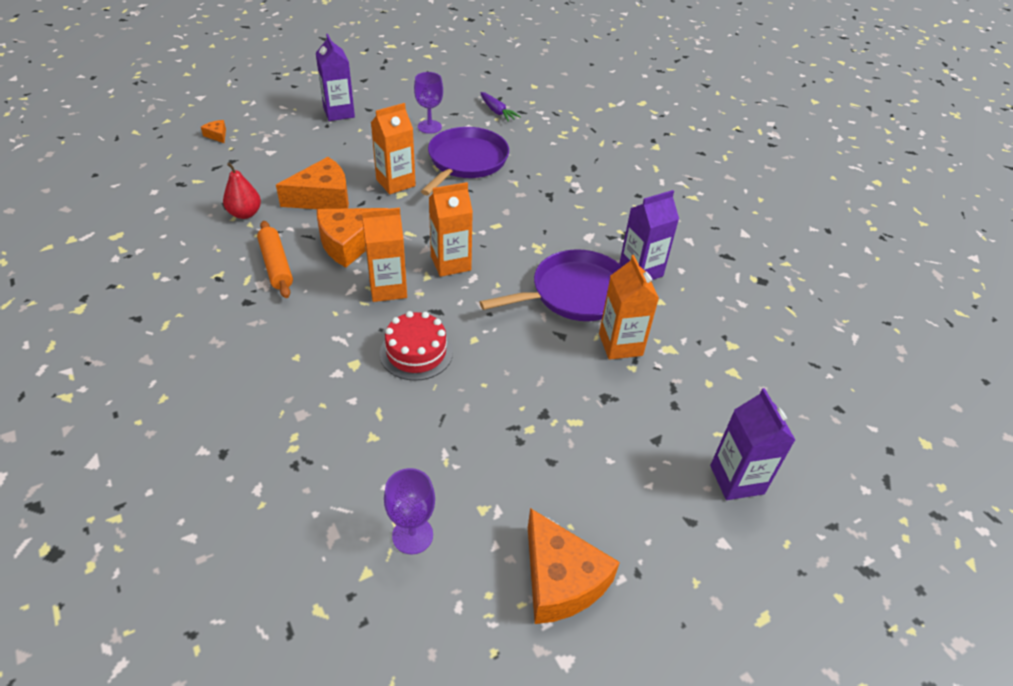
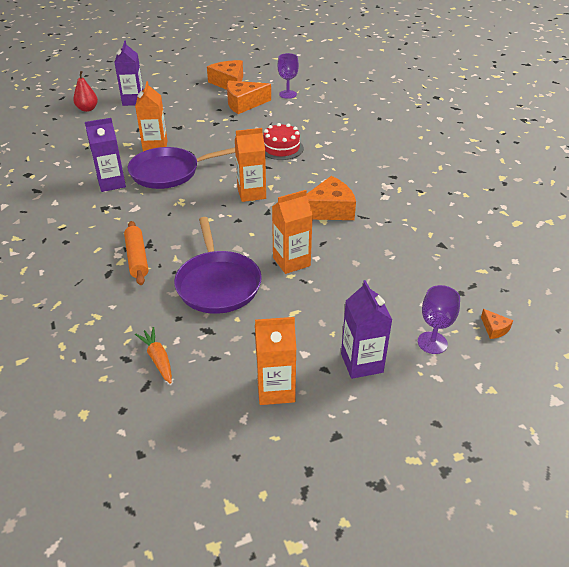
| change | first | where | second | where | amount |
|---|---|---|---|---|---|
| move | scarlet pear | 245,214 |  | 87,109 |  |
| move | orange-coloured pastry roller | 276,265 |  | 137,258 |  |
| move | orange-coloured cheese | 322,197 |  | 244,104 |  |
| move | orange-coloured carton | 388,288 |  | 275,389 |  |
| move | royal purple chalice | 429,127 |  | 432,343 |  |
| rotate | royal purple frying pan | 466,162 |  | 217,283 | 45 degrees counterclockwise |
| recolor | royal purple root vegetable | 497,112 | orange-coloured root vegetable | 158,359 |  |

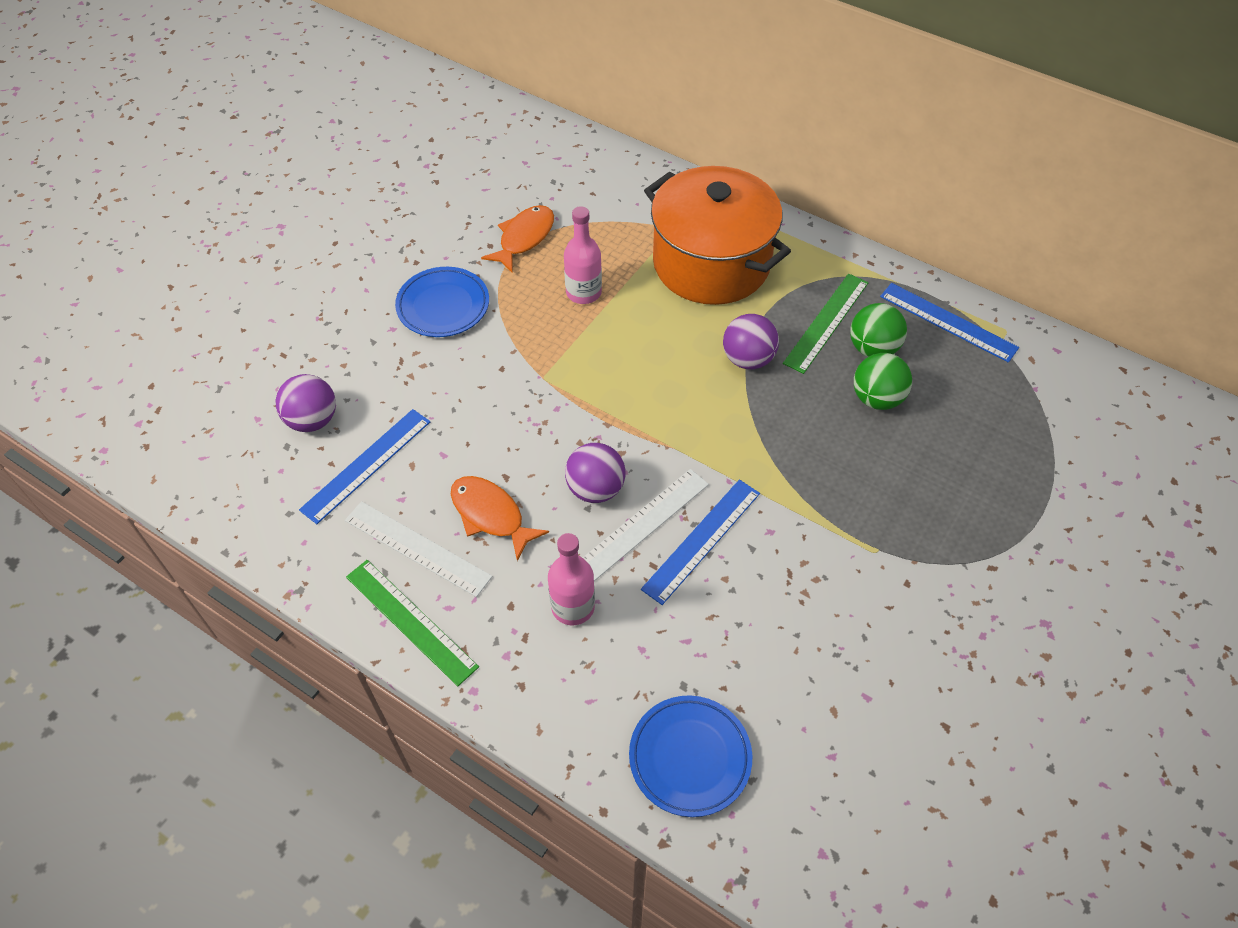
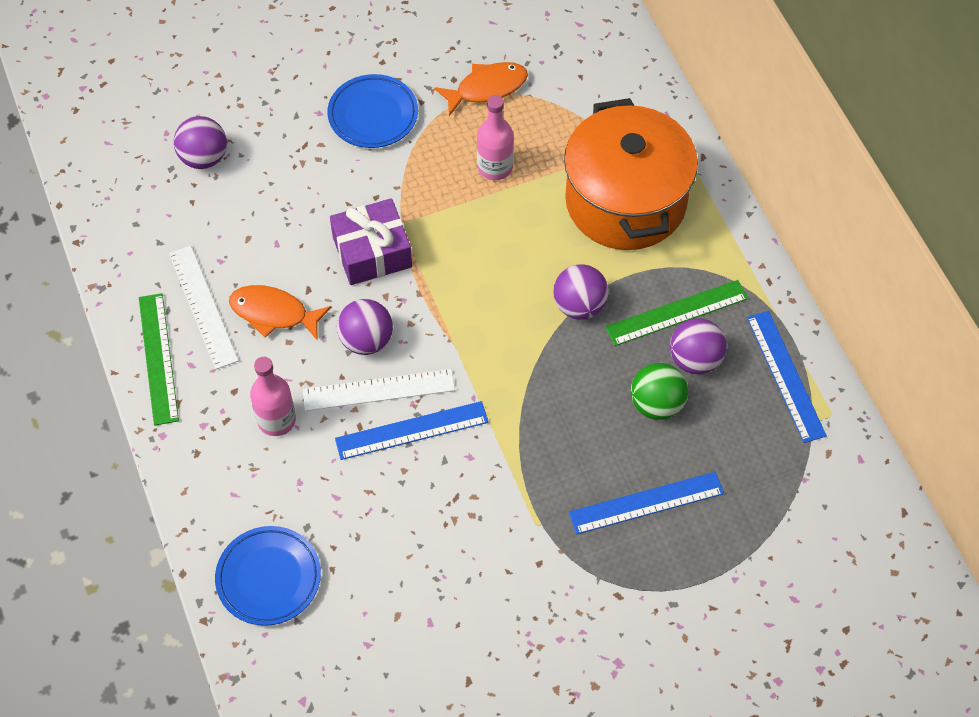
| change | first | where | second | where | amount |
|---|---|---|---|---|---|
| move | royal blue ruler | 367,465 |  | 646,503 |  |
| rotate | orange-coloured fish | 490,515 |  | 273,313 | 60 degrees counterclockwise |
| recolor | green sphere | 873,348 | royal purple sphere | 695,359 |  |
| insert |  |  | royal purple present | 372,252 |  |

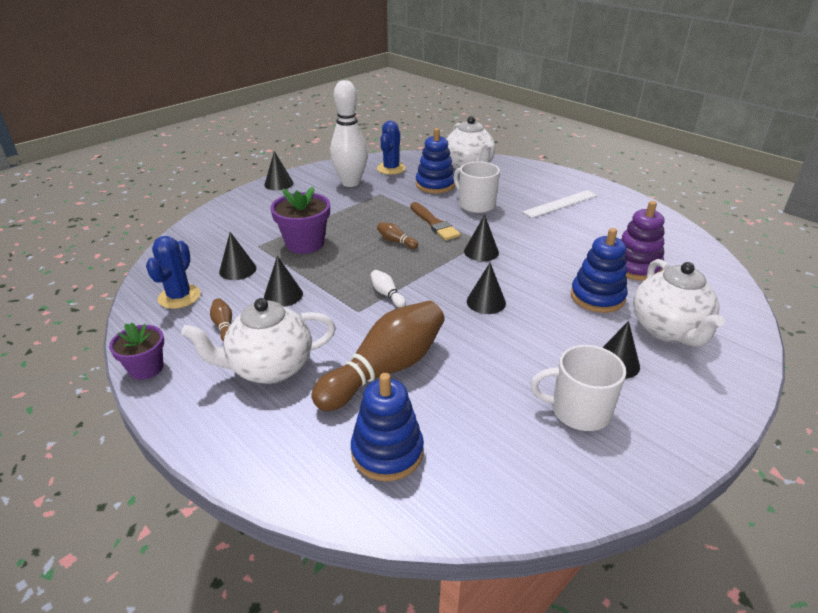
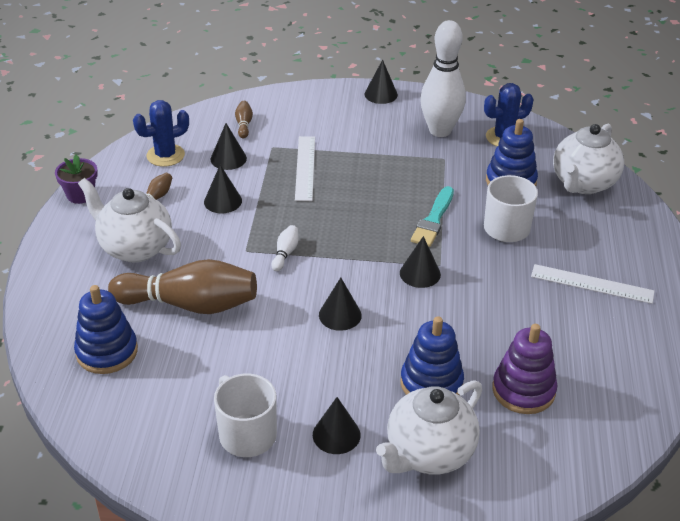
| change | first | where | second | where | amount |
|---|---|---|---|---|---|
| replace | royal purple potted plant | 305,243 | snow-white ruler | 305,168 |  |
| move | brown skittle | 396,241 |  | 244,125 |  |
| recolor | brown brush | 434,223 | teal brush | 433,220 |  |

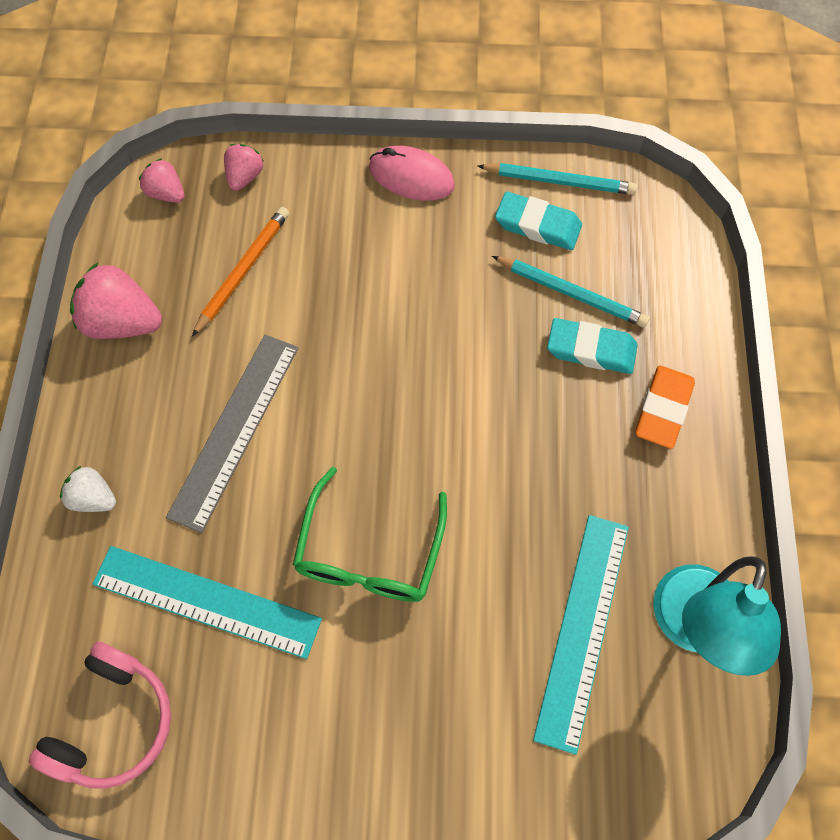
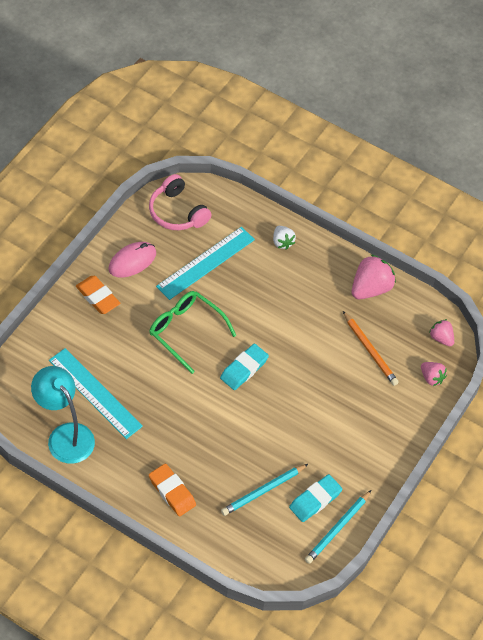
| change | first | where | second | where | amount |
|---|---|---|---|---|---|
| rotate | snow-white berry | 94,498 |  | 282,242 | 105 degrees clockwise |
| rotate | rosy berry | 166,193 |  | 441,338 | 105 degrees counterclockwise |
| delete | grey ruler | 234,429 |  |  |  |
| move | rosy computer mouse | 411,177 |  | 132,261 |  |
| move | teal eraser | 591,349 |  | 244,369 |  |
| insert |  |  | orange-coloured eraser | 97,297 |  |

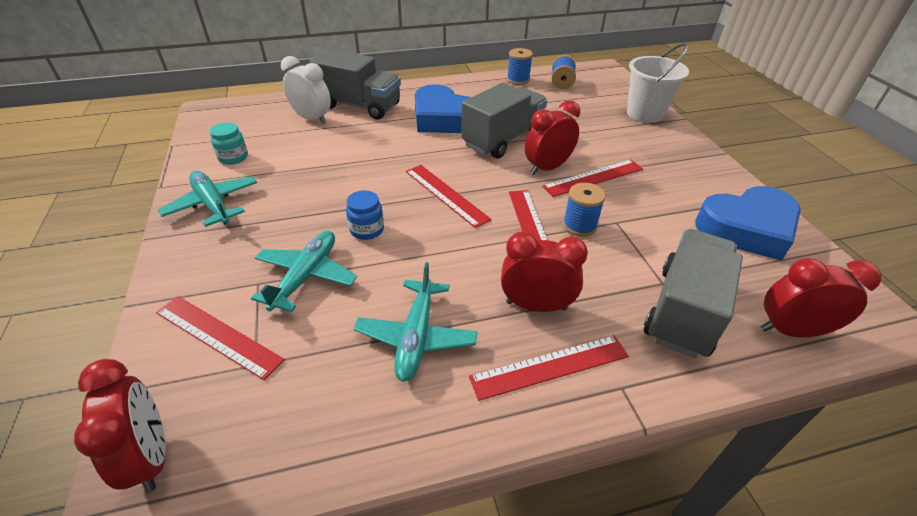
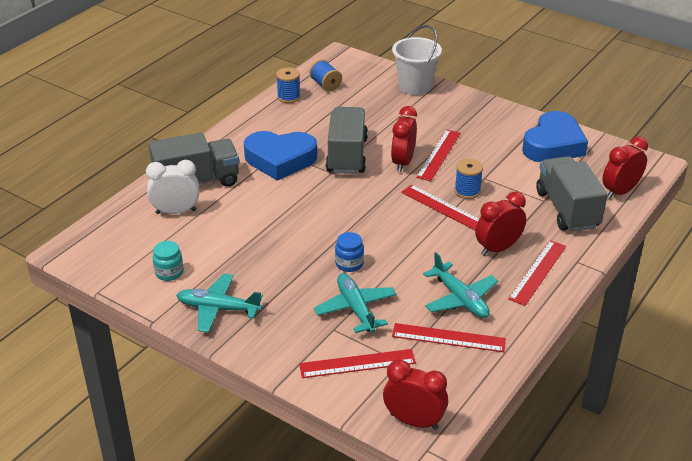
| change | first | where | second | where | amount |
|---|---|---|---|---|---|
| move | scarlet ruler | 446,194 |  | 448,337 |  |

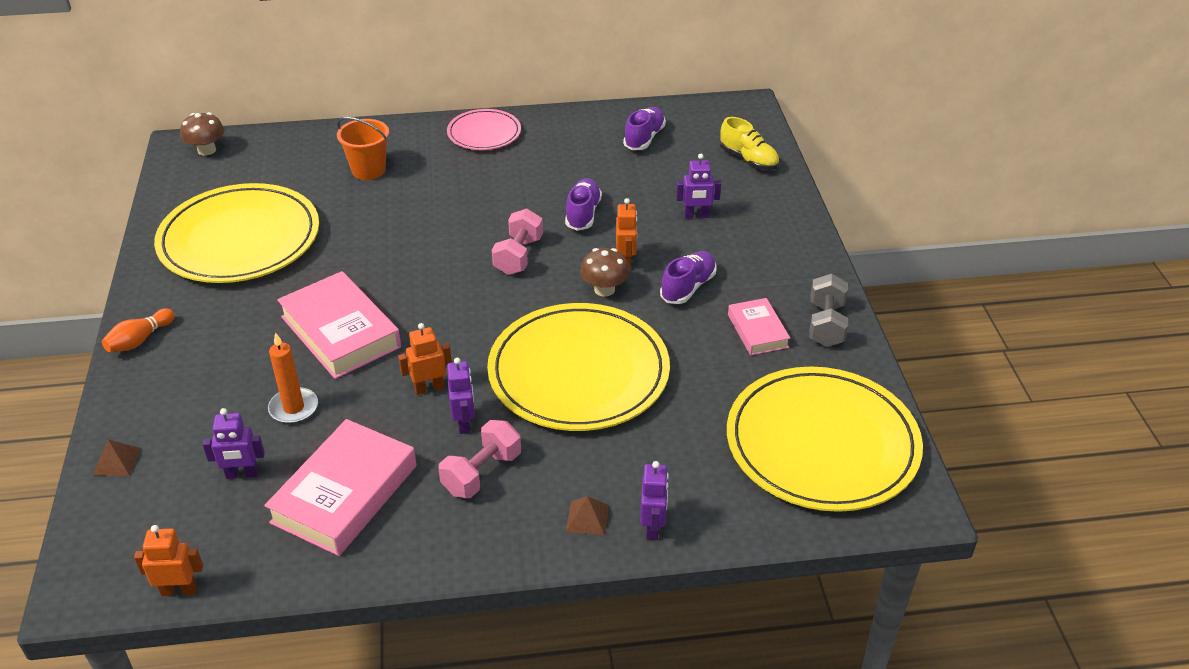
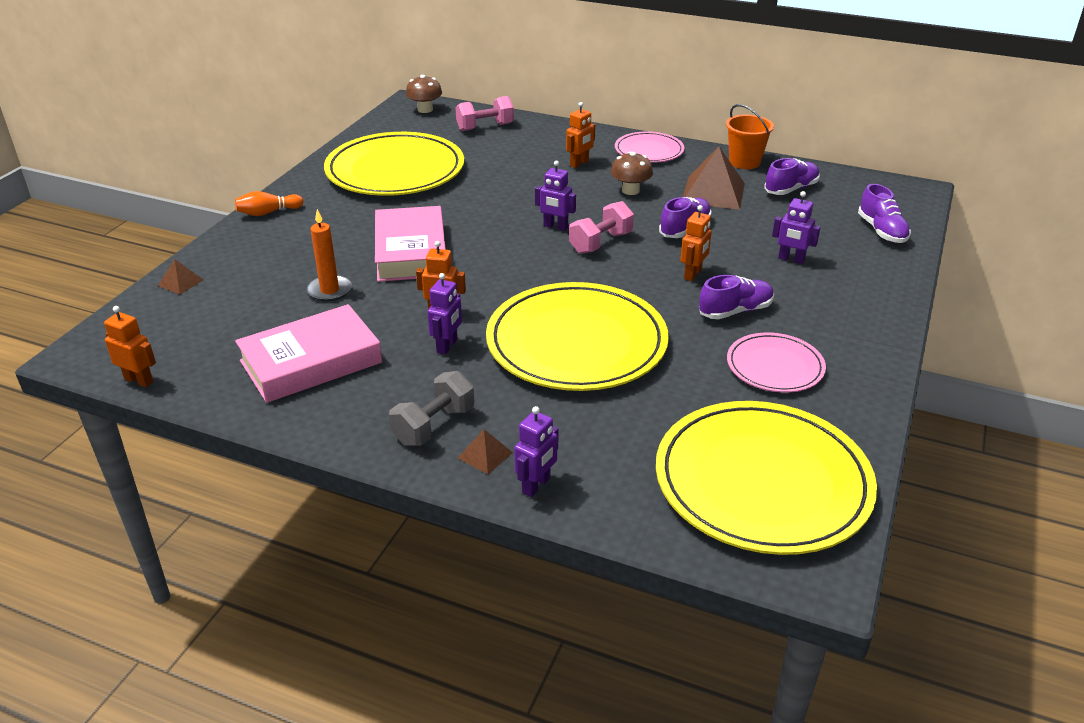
| change | first | where | second | where | amount |
|---|---|---|---|---|---|
| move | royal purple robot | 242,474 |  | 555,227 |  |
| move | orange-coloured bucket | 368,170 |  | 744,162 |  |
| move | rosy free weight | 481,473 |  | 485,127 |  |
| move | brown mushroom | 604,289 |  | 630,190 |  |
| recolor | yellow shoe | 748,159 | royal purple shoe | 881,231 |  |
| replace | rosy book | 757,331 | rosy plate | 775,366 |  |
| move | grey free weight | 826,324 |  | 434,425 |  |
| insert |  |  | orange-coloured robot | 579,163 |  |
| insert |  |  | brown pyramid shape | 713,192 |  |

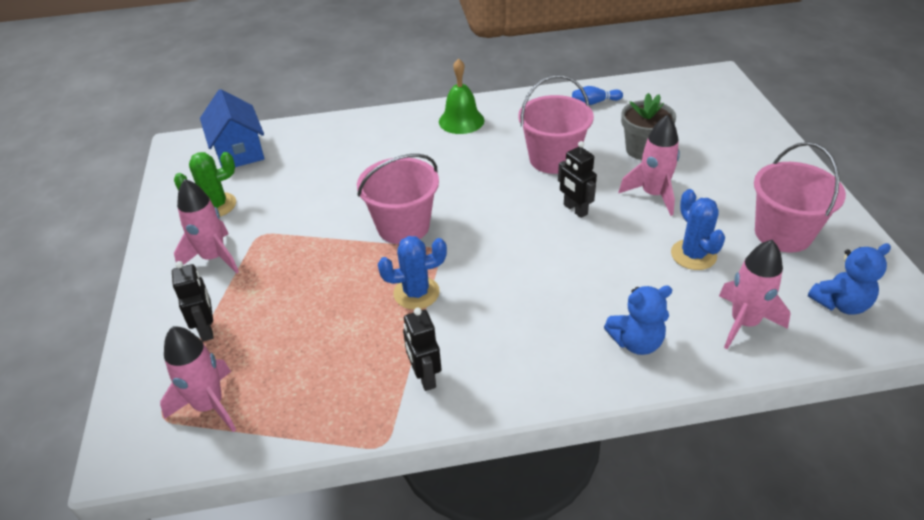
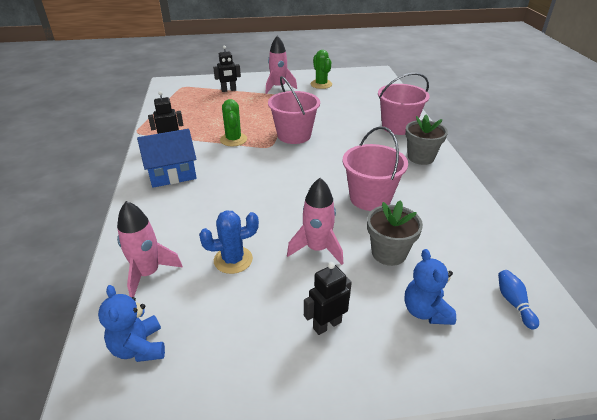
| change | first | where | second | where | amount |
|---|---|---|---|---|---|
| delete | rosy rocket | 209,405 |  |  |  |
| move | royal blue cottage | 239,151 |  | 172,174 |  |
| recolor | royal blue cactus | 416,293 | green cactus | 233,139 |  |
| replace | green hand bell | 461,121 | grey potted plant | 420,157 |  |
| move | jet-black robot | 575,209 |  | 327,325 |  |
| move | royal blue skittle | 595,102 |  | 513,303 |  |
| move | royal blue teddy | 636,342 |  | 425,311 |  |
| move | rosy bucket | 783,233 |  | 398,127 |  |

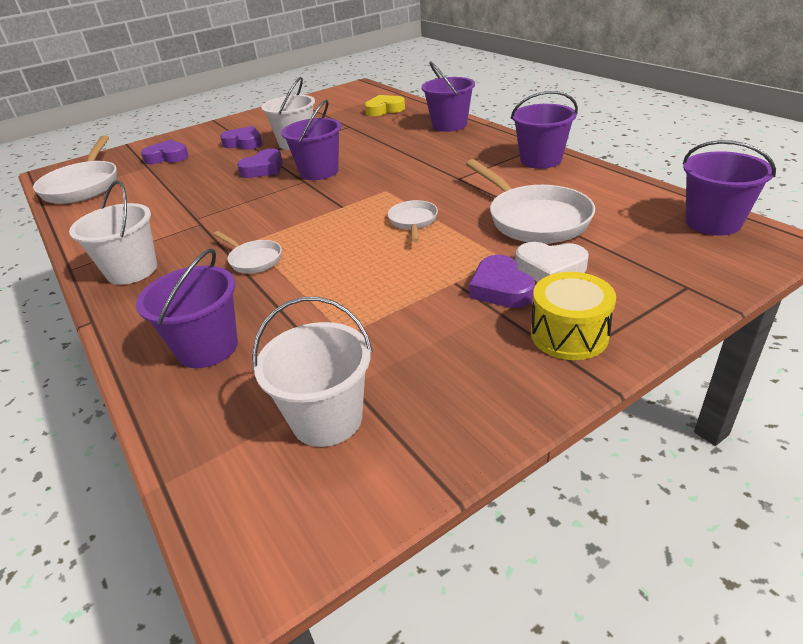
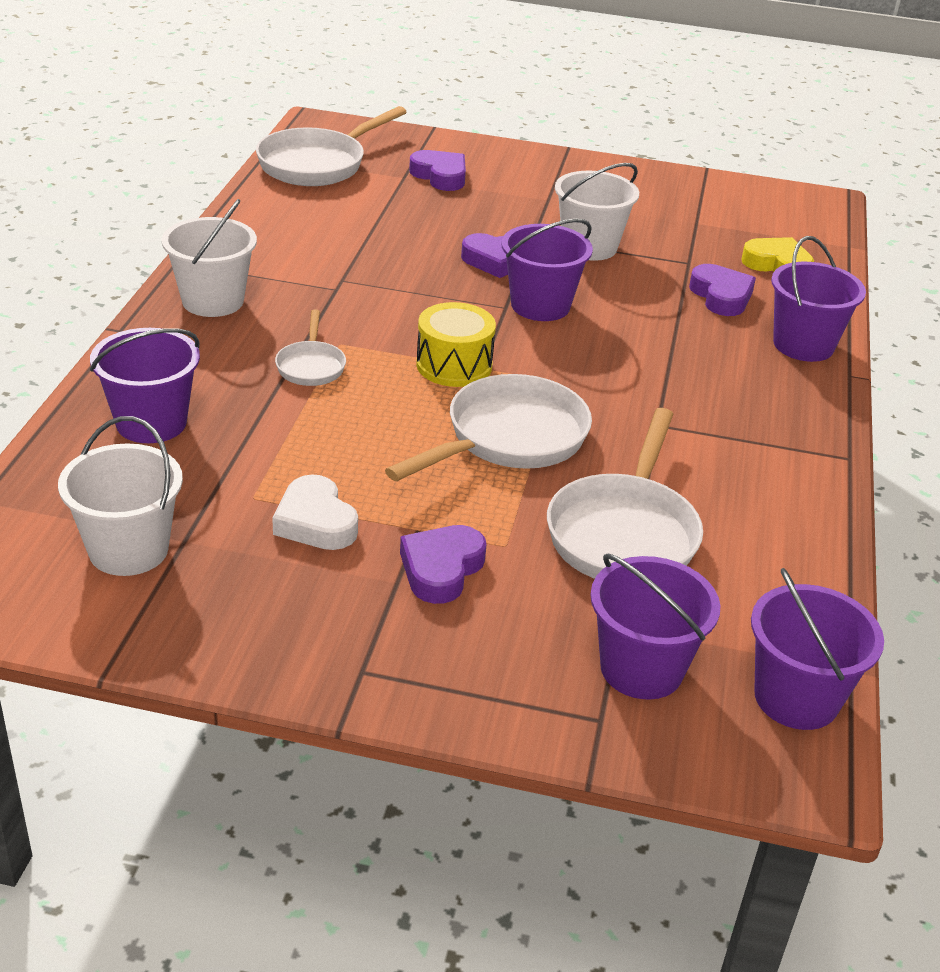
| change | first | where | second | where | amount |
|---|---|---|---|---|---|
| move | royal purple heart | 244,143 |  | 721,296 |  |
| resize | snow-white frying pan | 413,222 |  | 509,438 | x1.92 |
| move | royal purple bucket | 540,160 |  | 641,669 |  |
| move | snow-white heart | 550,269 |  | 315,522 |  |
| move | yellow toy drum | 569,334 |  | 454,365 |  |

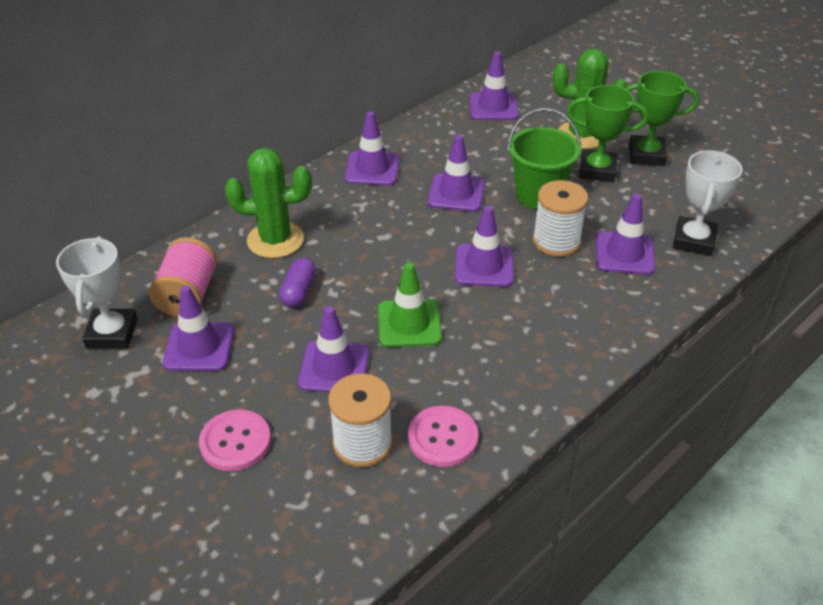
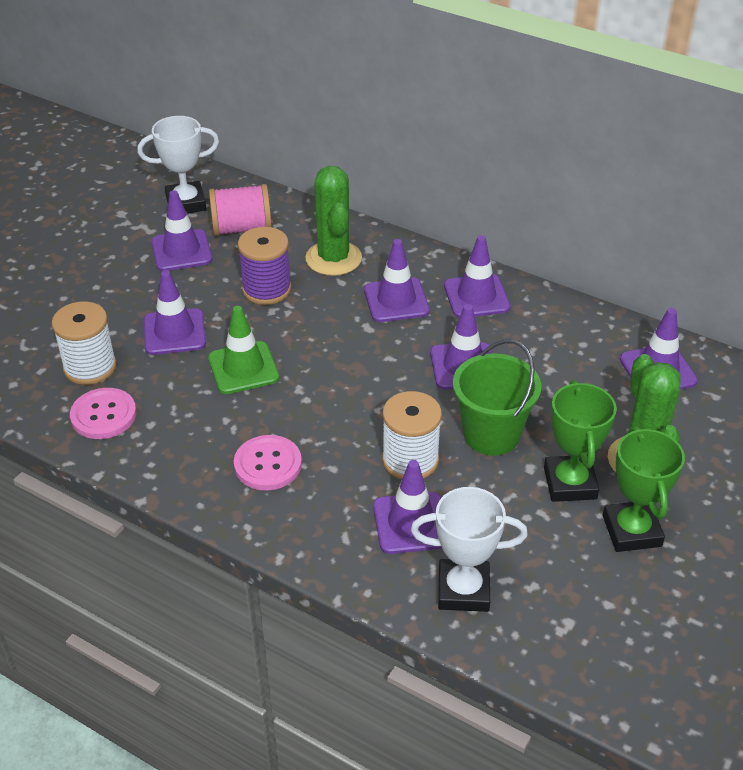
| change | first | where | second | where | amount |
|---|---|---|---|---|---|
| move | rosy button | 235,442 |  | 268,464 |  |
| replace | royal purple pill | 299,291 | royal purple reel of thread | 266,289 |  |
| move | royal purple road cone | 484,266 |  | 396,300 |  |

